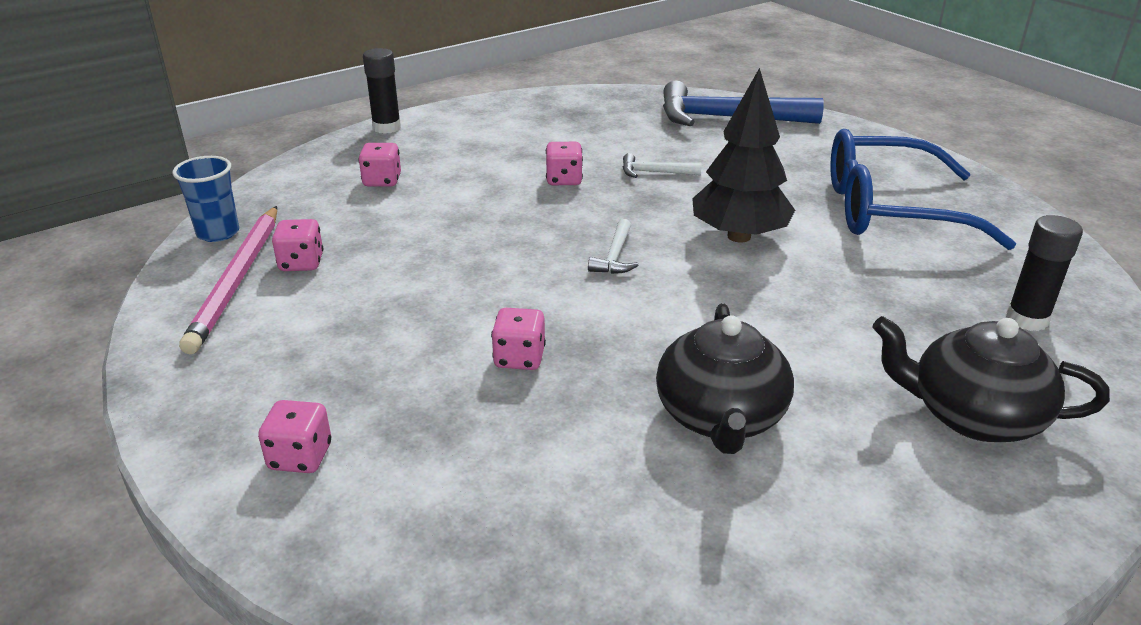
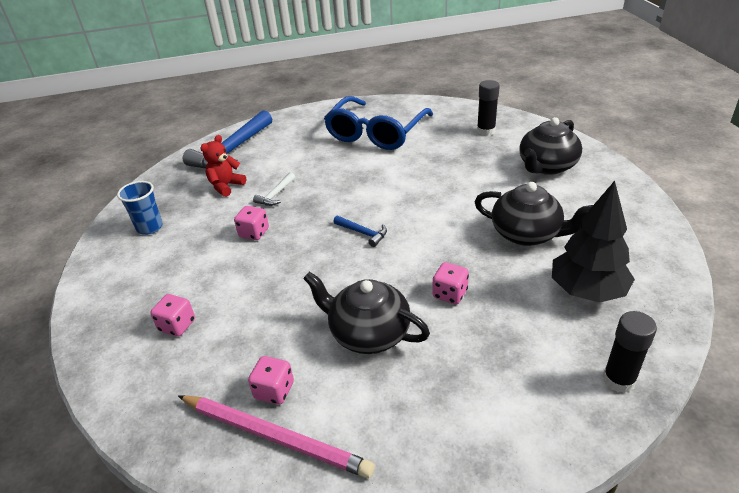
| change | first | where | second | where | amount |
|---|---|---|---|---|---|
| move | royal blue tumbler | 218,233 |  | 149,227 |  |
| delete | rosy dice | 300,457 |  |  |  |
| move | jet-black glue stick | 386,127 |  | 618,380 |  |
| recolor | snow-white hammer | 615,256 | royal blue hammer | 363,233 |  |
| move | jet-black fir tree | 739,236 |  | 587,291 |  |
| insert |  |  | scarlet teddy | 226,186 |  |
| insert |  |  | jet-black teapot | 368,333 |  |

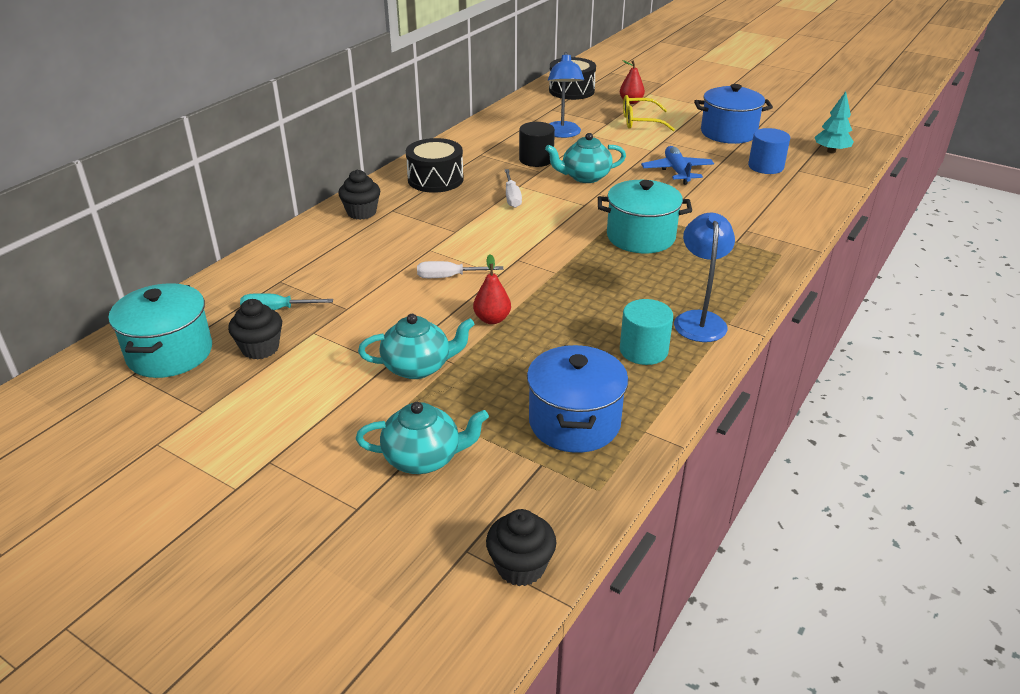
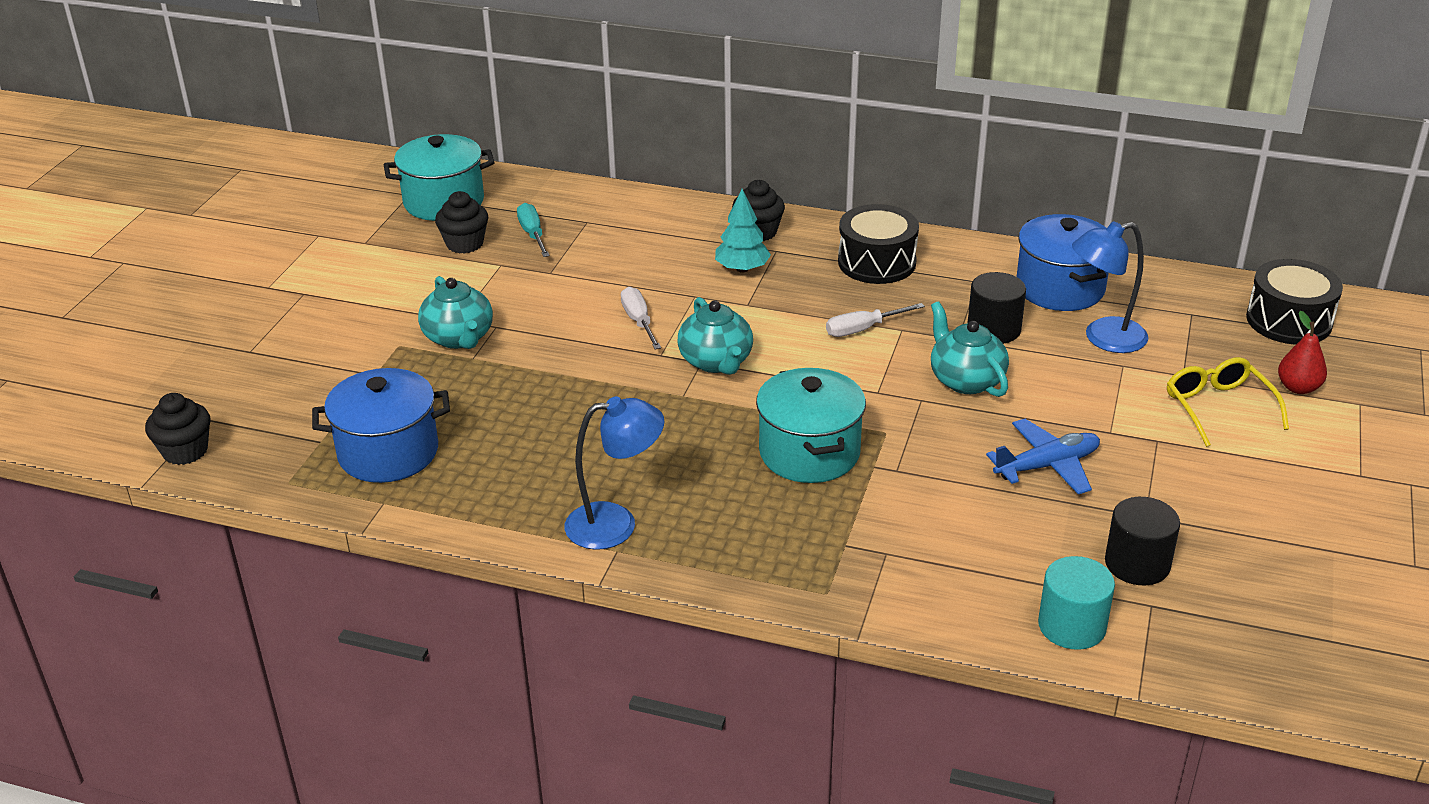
| change | first | where | second | where | amount |
|---|---|---|---|---|---|
| move | teal teapot | 424,458 |  | 716,362 |  |
| delete | scarlet pear | 492,319 |  |  |  |
| move | teal solid cylinder | 643,350 |  | 1072,626 |  |
| move | royal blue cooking pot | 728,133 |  | 1060,288 |  |
| recolor | royal blue solid cylinder | 765,166 | jet-black solid cylinder | 1137,564 |  |
| move | teal fir tree | 831,151 |  | 742,269 |  |

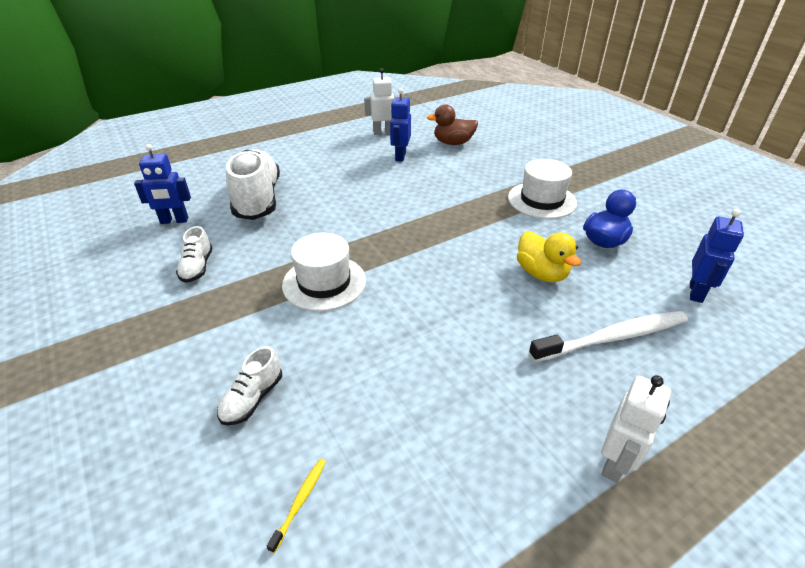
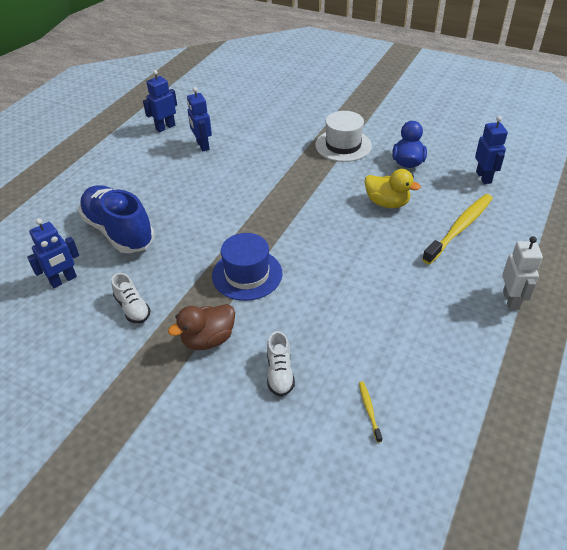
| change | first | where | second | where | amount |
|---|---|---|---|---|---|
| recolor | snow-white shoe | 257,199 | royal blue shoe | 119,231 |  |
| recolor | snow-white tall hat | 324,282 | royal blue tall hat | 247,274 |  |
| recolor | snow-white robot | 383,132 | royal blue robot | 165,127 |  |
| move | brown duck | 453,143 |  | 208,339 |  |
| recolor | snow-white toothbrush | 613,337 | yellow toothbrush | 460,228 |  |

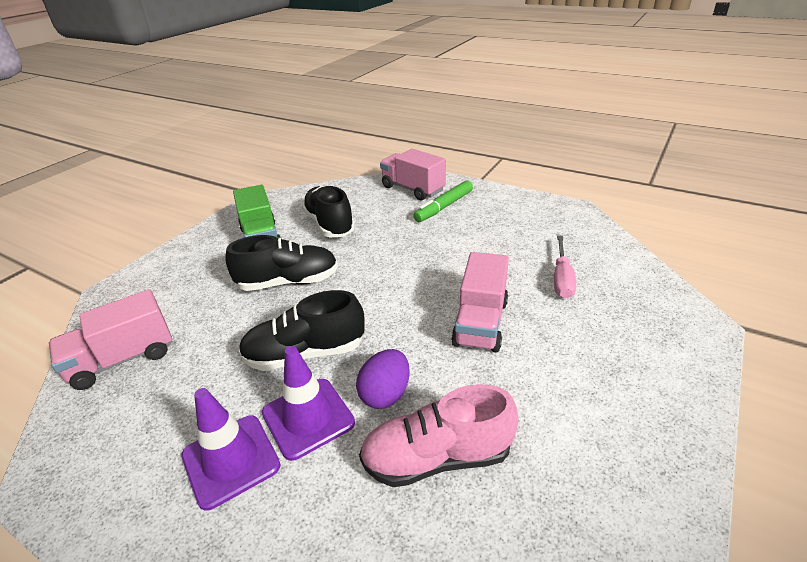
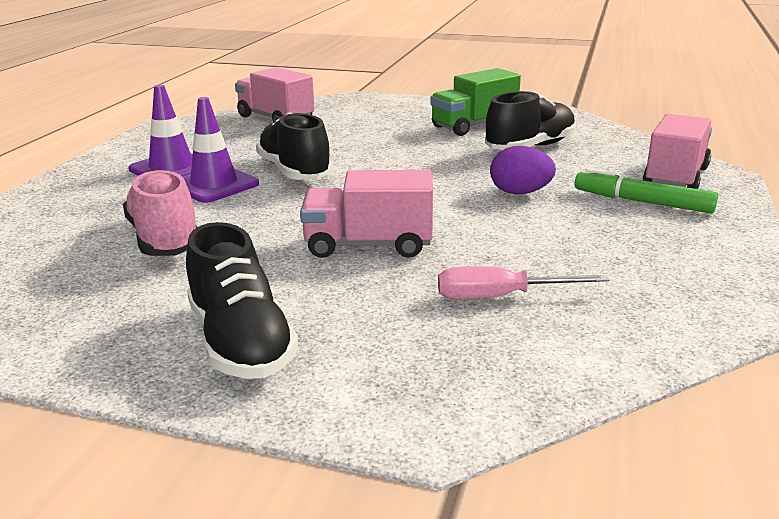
| change | first | where | second | where | amount |
|---|---|---|---|---|---|
| move | jet-black shoe | 288,282 |  | 241,342 |  |
| move | royal purple egg | 385,394 |  | 520,193 |  |

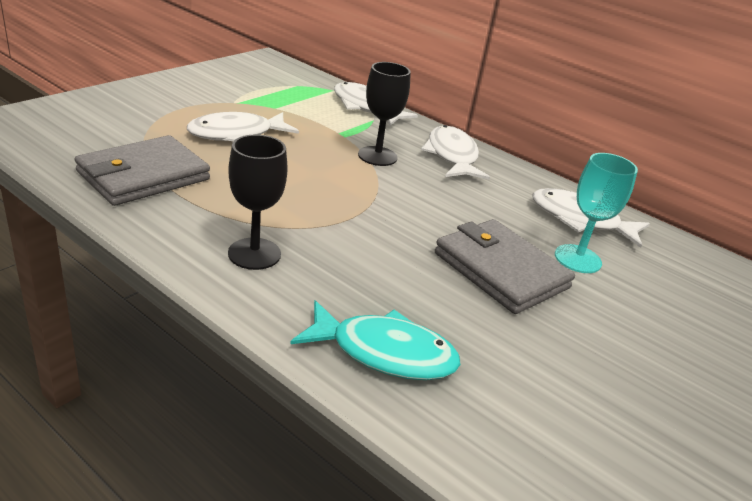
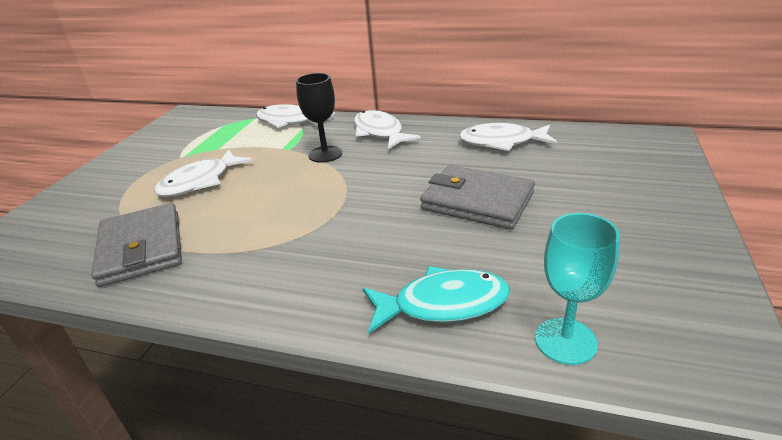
| change | first | where | second | where | amount |
|---|---|---|---|---|---|
| rotate | grey card wallet | 143,175 |  | 141,248 | 45 degrees counterclockwise |
| delete | jet-black chalice | 254,254 |  |  |  |
| move | teal chalice | 577,259 |  | 565,341 |  |

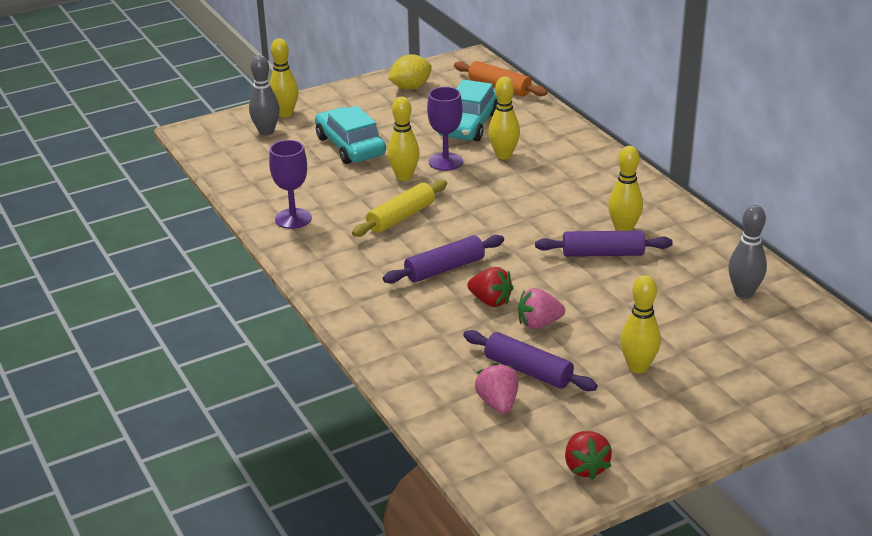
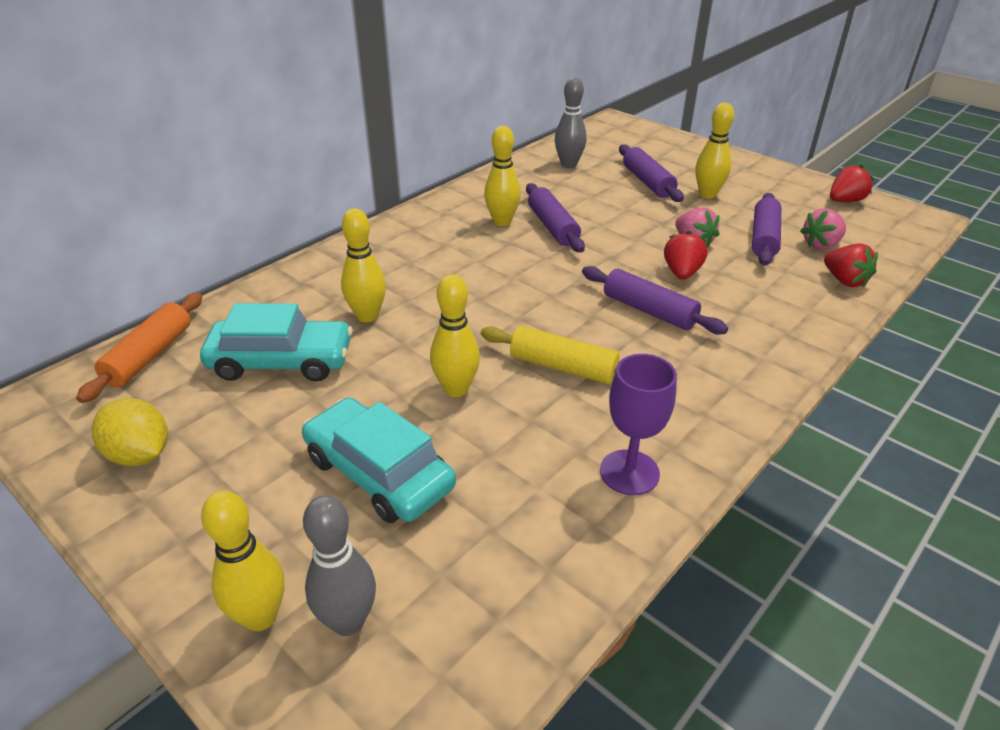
| change | first | where | second | where | amount |
|---|---|---|---|---|---|
| rotate | teal toy car | 350,146 |  | 379,473 | 90 degrees clockwise |
| delete | royal purple chalice | 445,162 |  |  |  |
| insert |  |  | royal purple pastry roller | 648,182 |  |
| insert |  |  | scarlet berry | 845,281 |  |

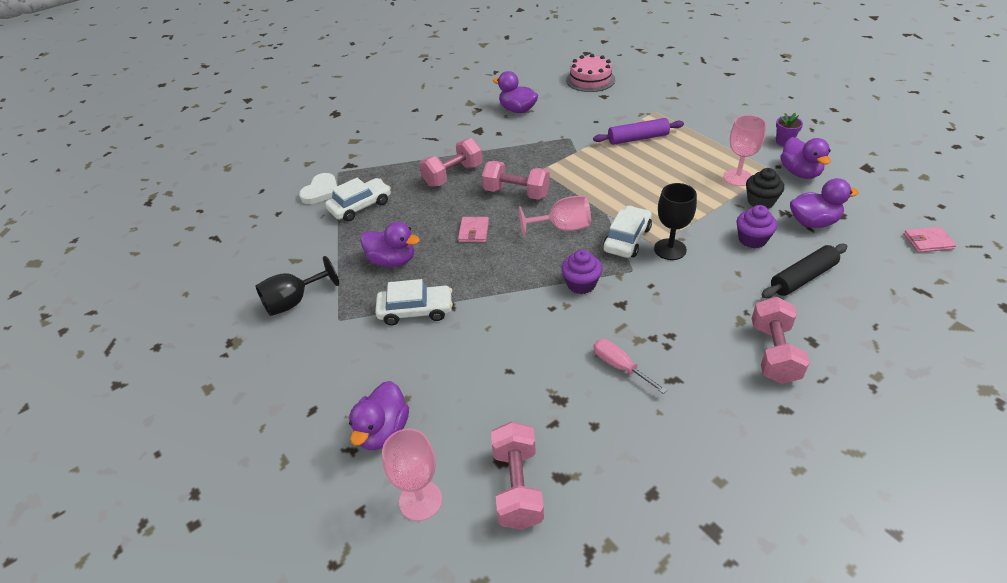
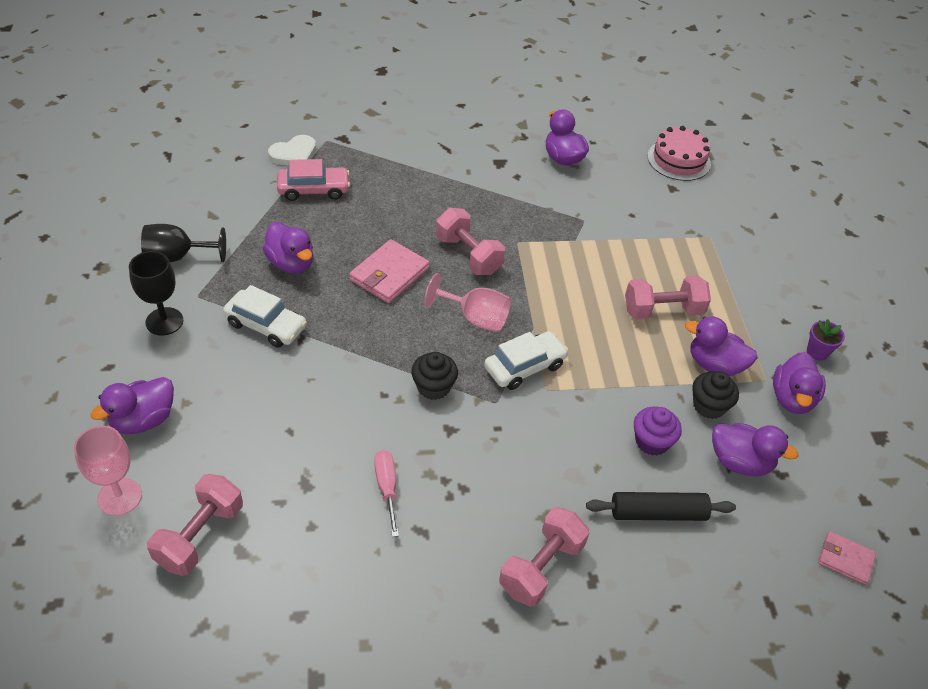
| change | first | where | second | where | amount |
|---|---|---|---|---|---|
| recolor | snow-white toy car | 360,206 | rosy toy car | 314,189 |  |
| move | rosy free weight | 453,175 |  | 662,311 |  |
| resize | rosy card wallet | 473,231 |  | 389,274 | x1.65 |
| recolor | royal purple muffin | 581,284 | jet-black muffin | 433,387 |  |
| delete | royal purple pastry roller | 638,138 |  |  |  |
| move | jet-black chalice | 670,249 |  | 164,321 |  |
| replace | rosy chalice | 737,177 | royal purple duck | 714,365 |  |

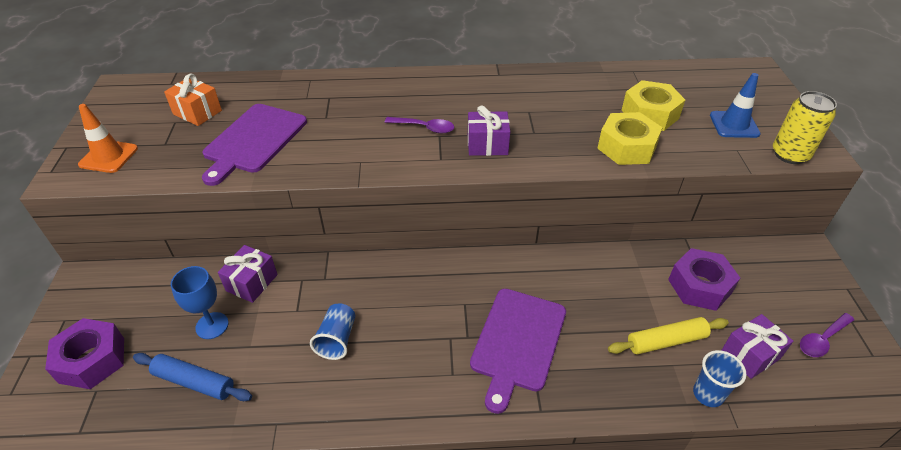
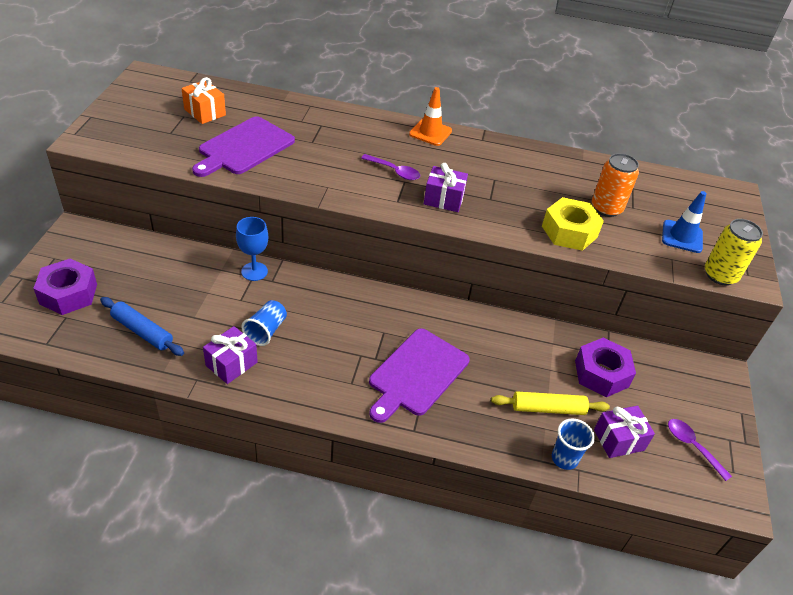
| change | first | where | second | where | amount |
|---|---|---|---|---|---|
| move | orange-coloured road cone | 108,157 |  | 430,132 |  |
| move | royal blue chalice | 212,325 |  | 254,271 |  |
| move | royal purple present | 252,282 |  | 231,364 |  |
| replace | yellow hex nut | 650,114 | orange-coloured can | 606,208 |  |
| rotate | royal purple spoon | 822,340 |  | 692,446 | 75 degrees clockwise |

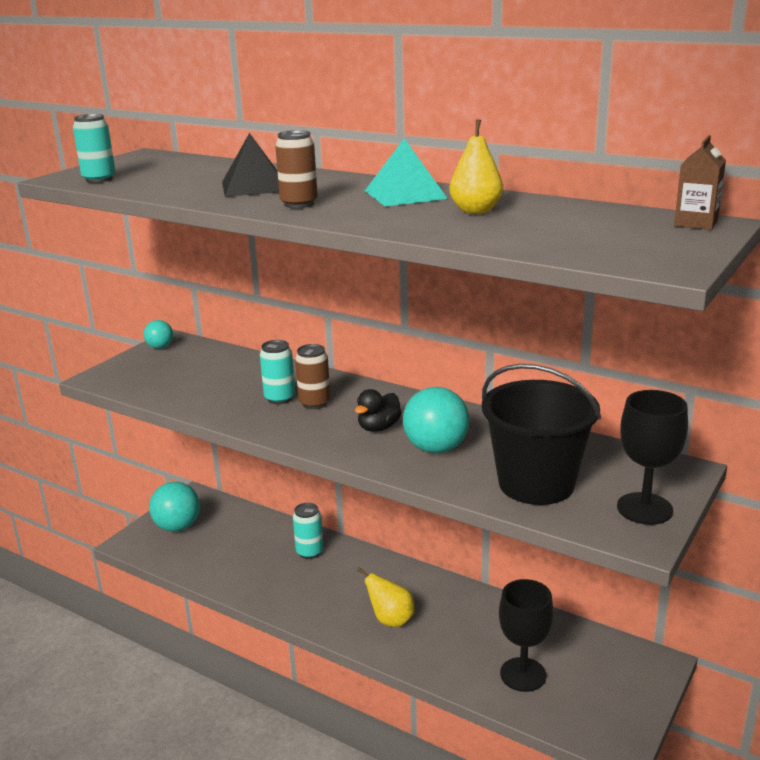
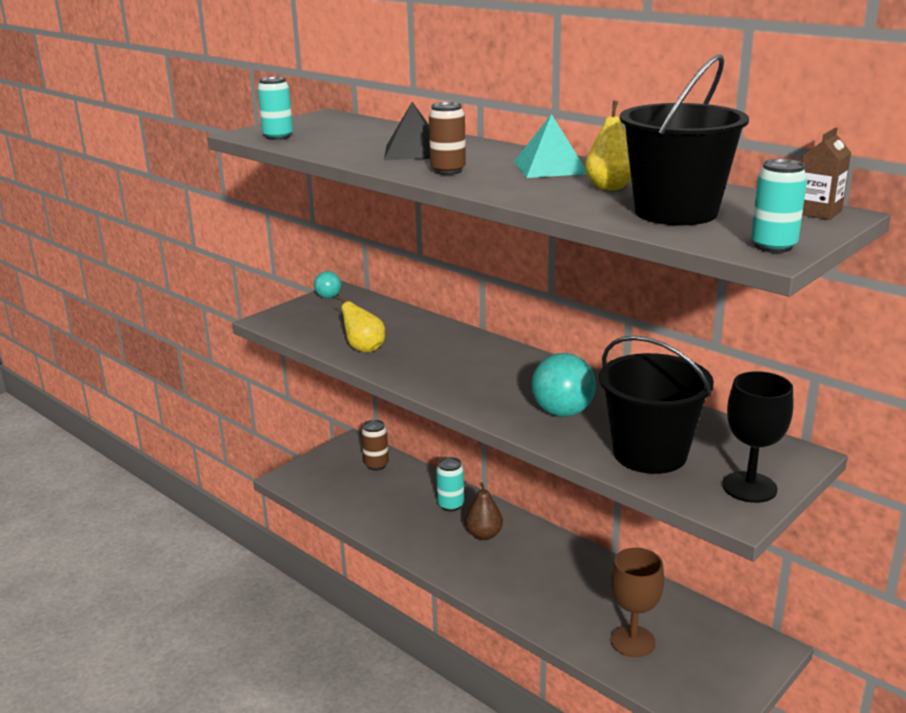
| change | first | where | second | where | amount |
|---|---|---|---|---|---|
| delete | teal sphere | 177,527 |  |  |  |
| move | teal can | 279,398 |  | 773,246 |  |
| move | brown can | 314,403 |  | 376,465 |  |
| delete | jet-black duck | 378,428 |  |  |  |
| move | yellow pear | 390,620 |  | 364,348 |  |
| recolor | jet-black chalice | 523,674 | brown chalice | 632,641 |  |
| insert |  |  | brown pear | 484,535 |  |
| insert |  |  | jet-black bucket | 676,212 |  |

